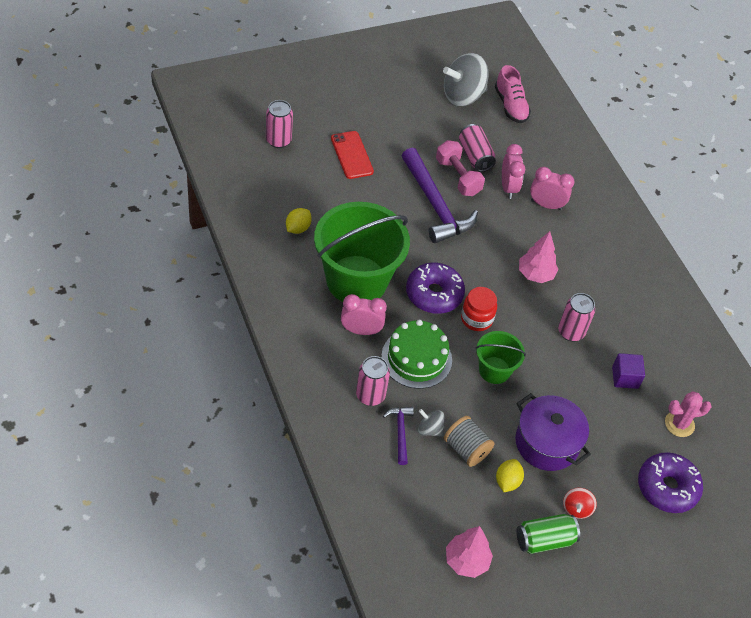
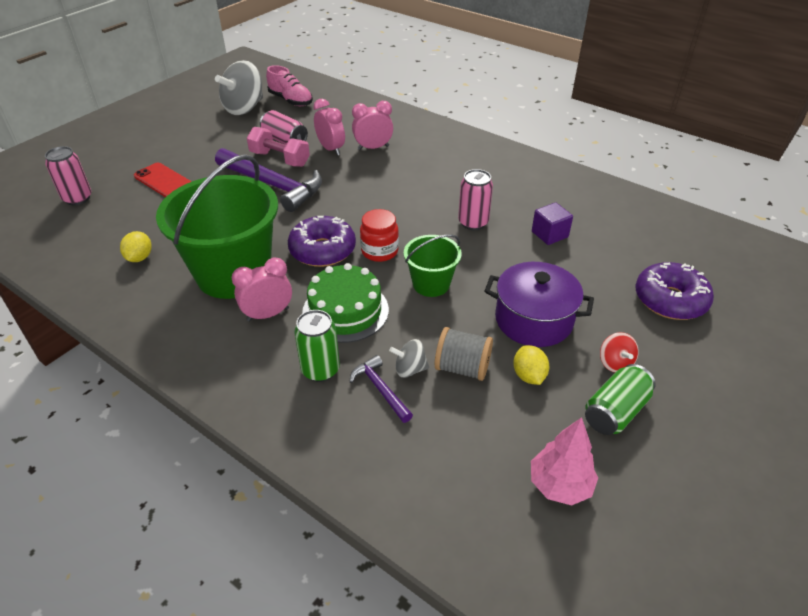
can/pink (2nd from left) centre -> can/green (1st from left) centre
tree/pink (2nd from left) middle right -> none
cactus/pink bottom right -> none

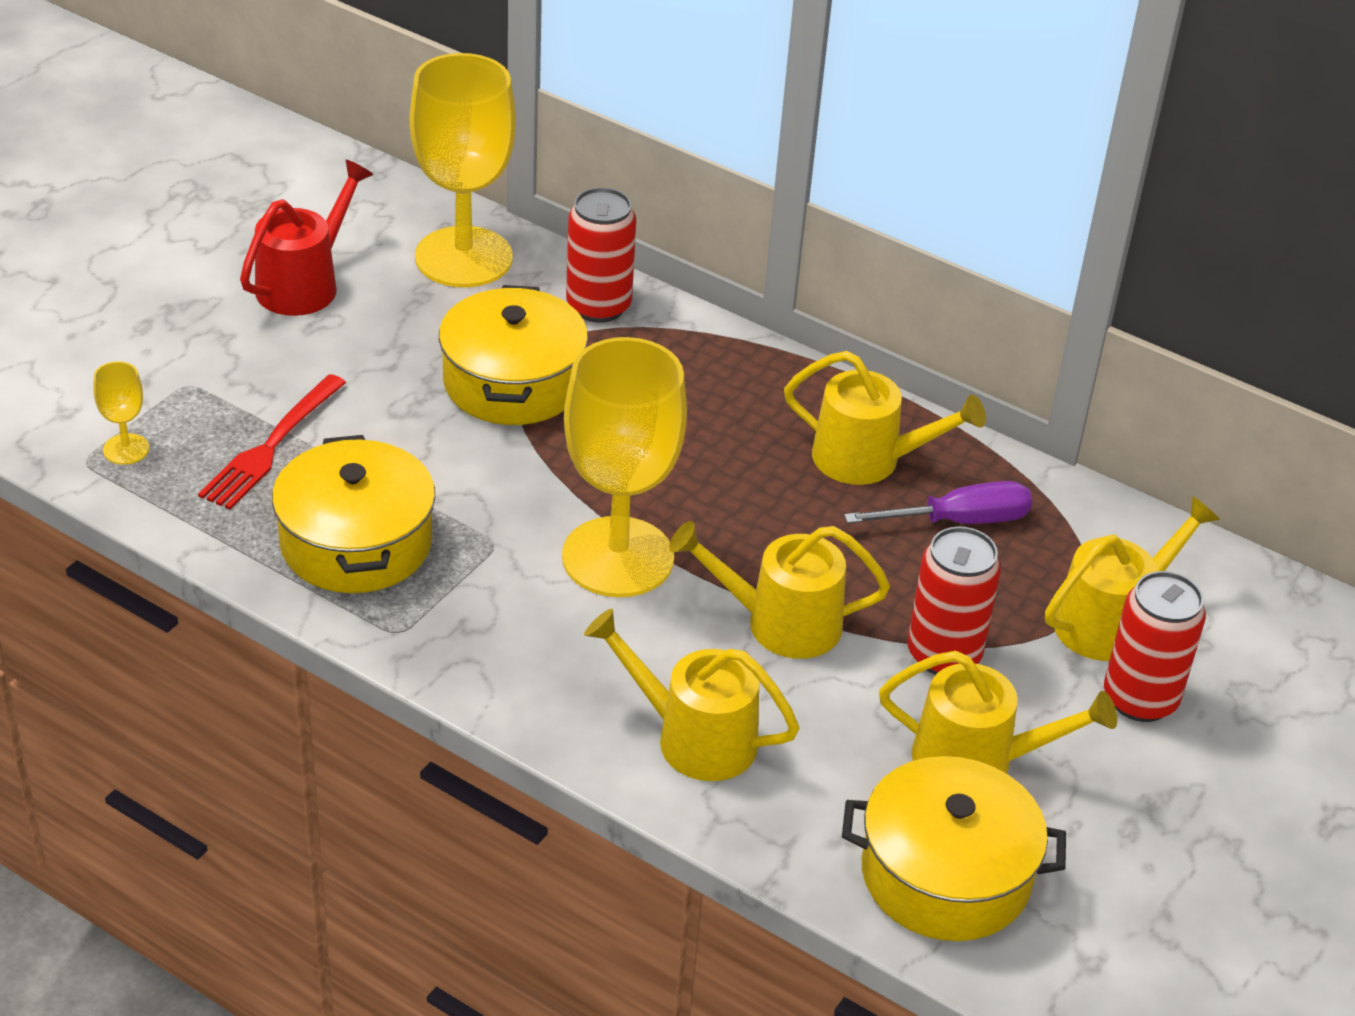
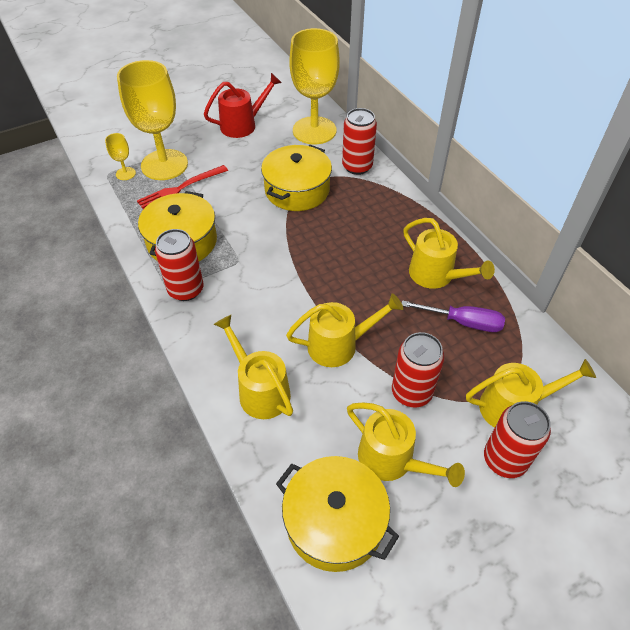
goblet/yellow (3rd from left in the first image) centre -> goblet/yellow (2nd from left) top left, move
watering can/yellow (2nd from left) centre, 135 degrees clockwise
none -> can/red (1st from left) middle left

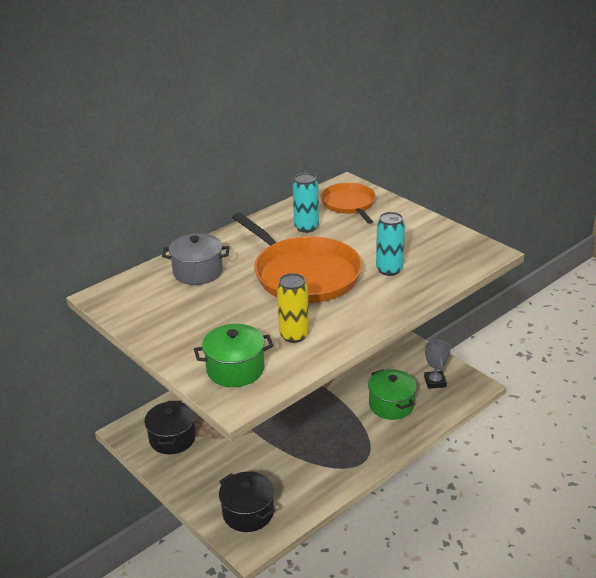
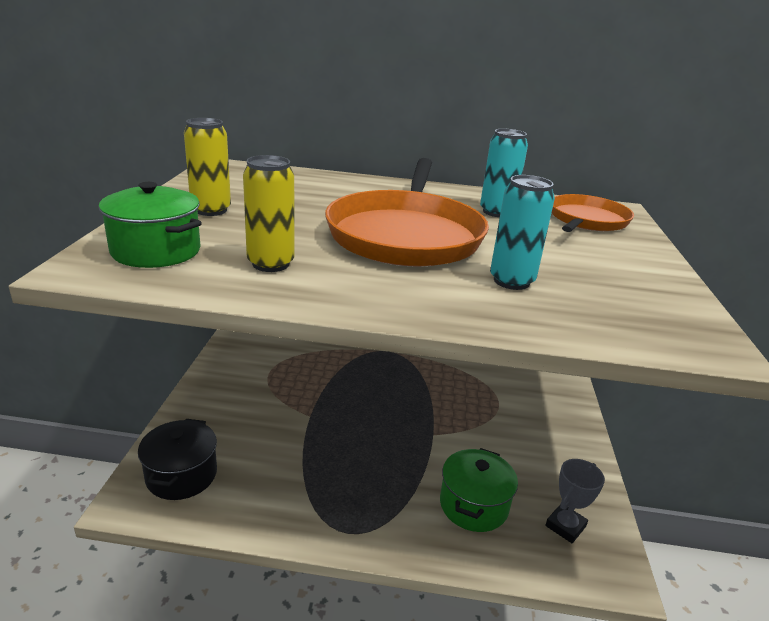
pot/black (1st from left) bottom left -> none
pot/grey middle left -> none
none -> can/yellow (1st from left) top left

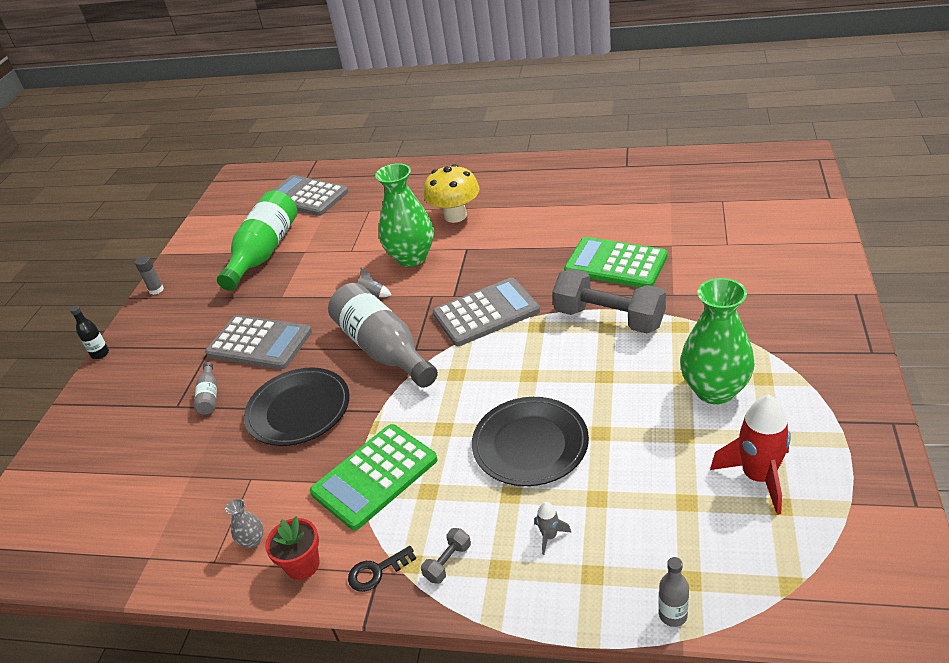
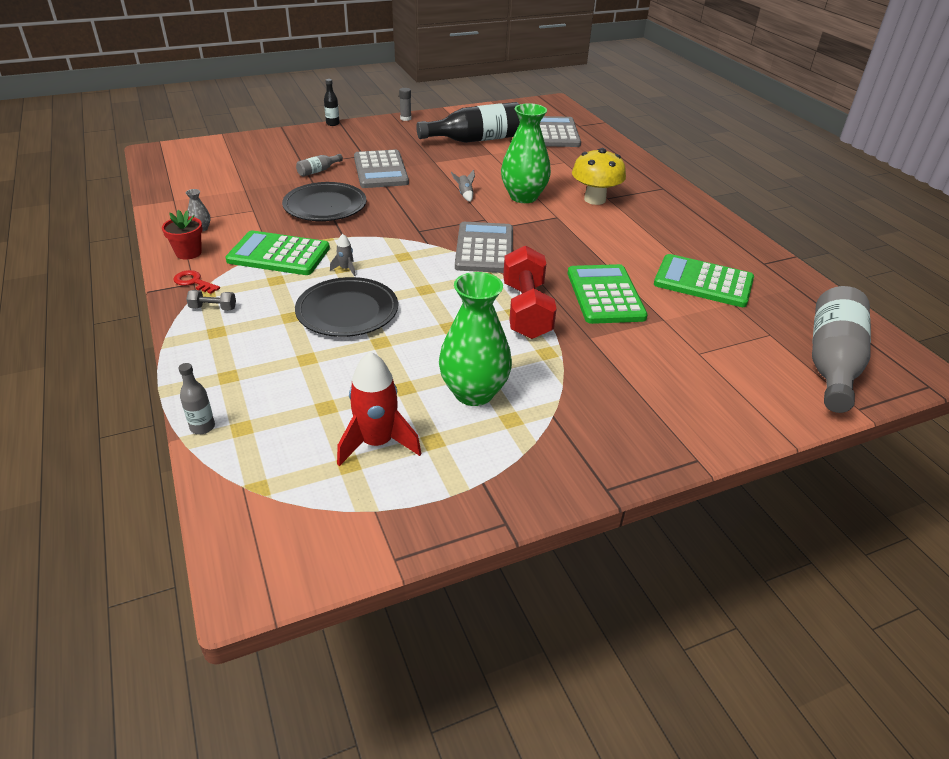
bottle/green middle left -> bottle/black (2nd from left) top centre
bottle/grey (2nd from left in the first image) centre -> bottle/grey (3rd from left) middle right, move
key/black bottom centre -> key/red middle left
calculator/grey (3rd from left in the first image) centre -> calculator/grey (2nd from left) top centre, 120 degrees counterclockwise
rocket/grey (2nd from left in the first image) bottom centre -> rocket/grey (1st from left) centre, move
dumbbell/grey (2nd from left) centre -> dumbbell/red centre
none -> calculator/green (3rd from left) middle right

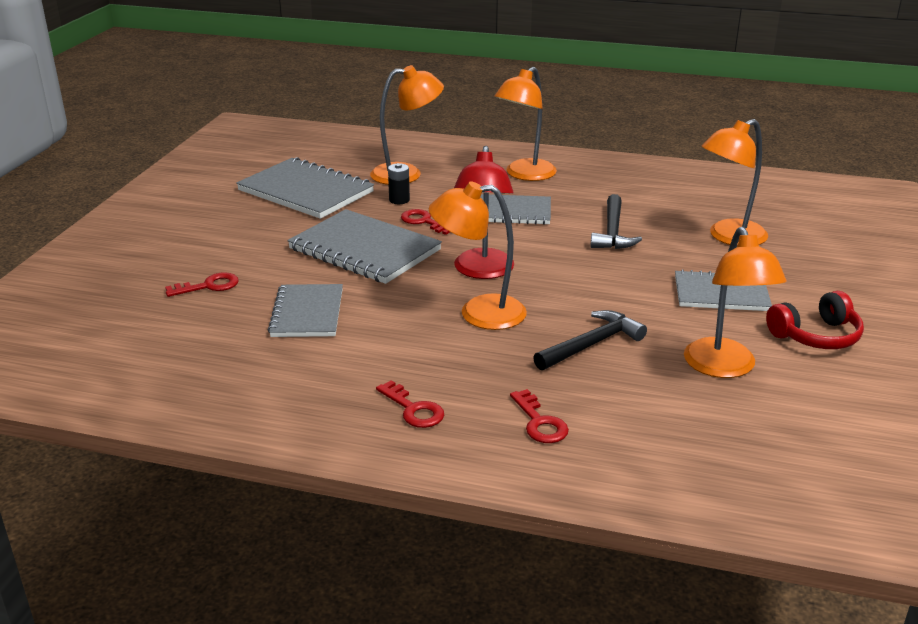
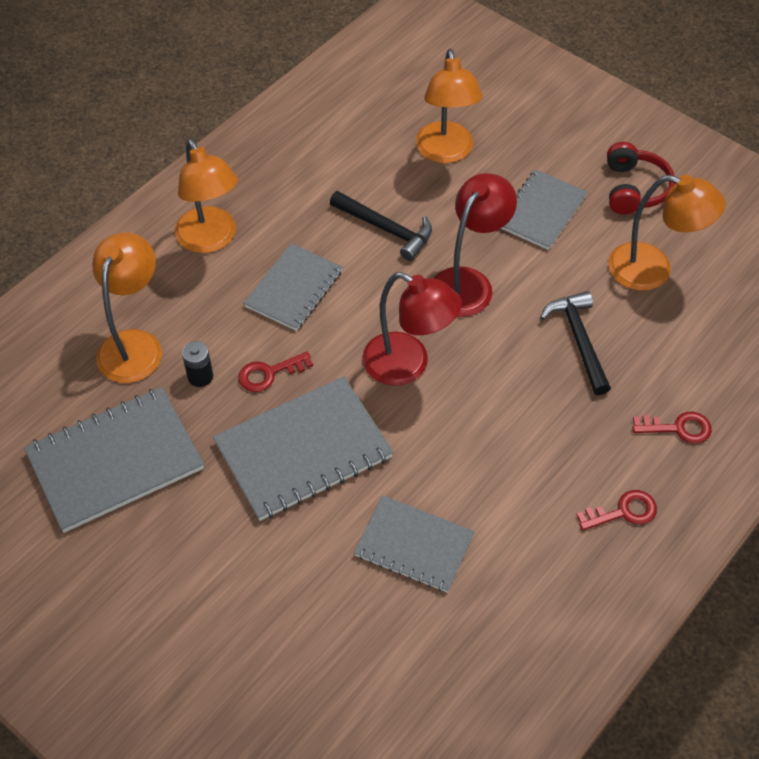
key/red (1st from left) middle left -> none
lamp/orange (2nd from left) centre -> none
none -> lamp/red (2nd from left) top centre

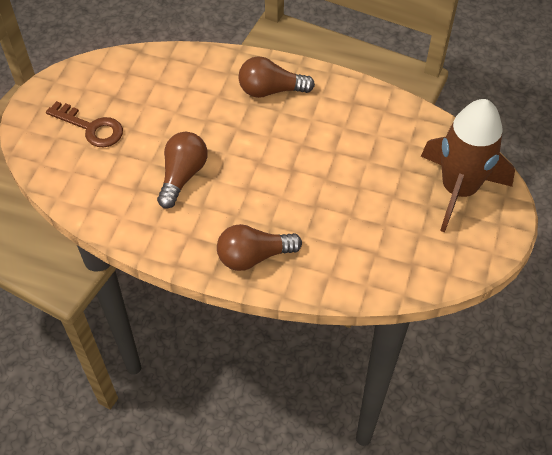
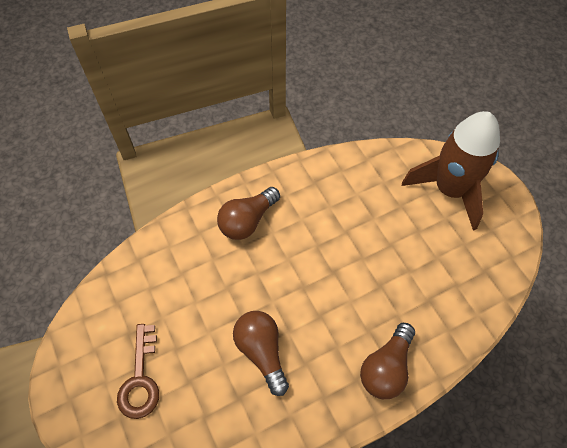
key/brown top left -> key/brown bottom left, 105 degrees clockwise

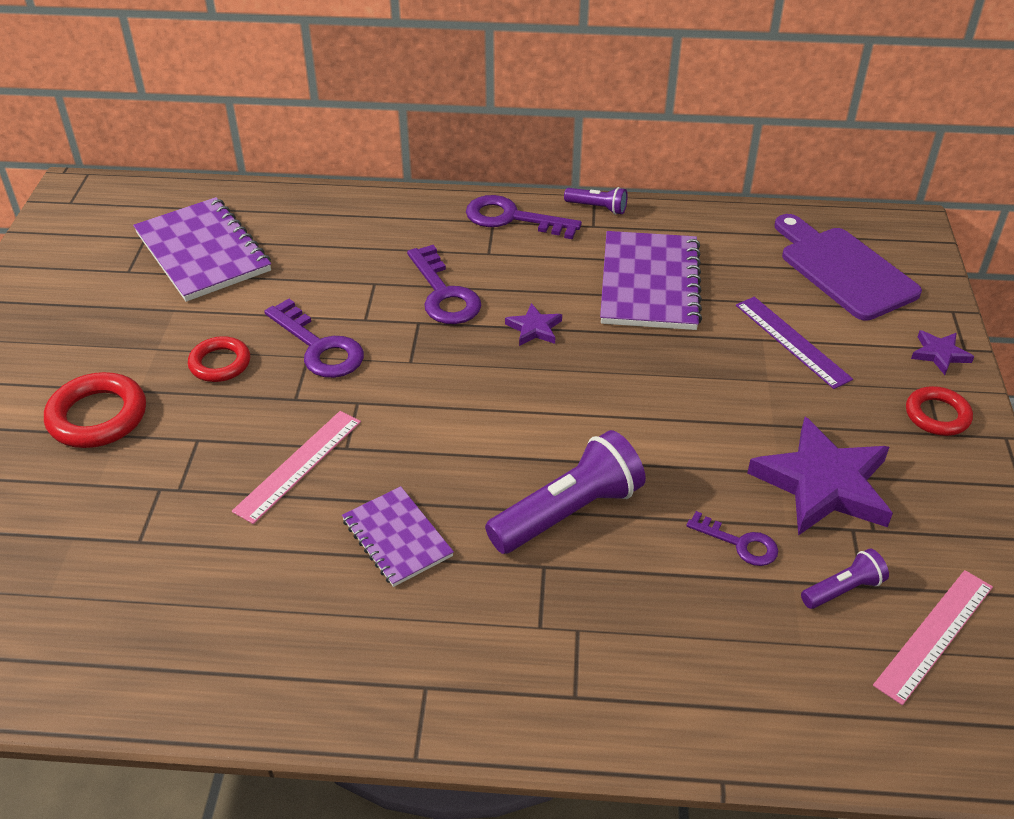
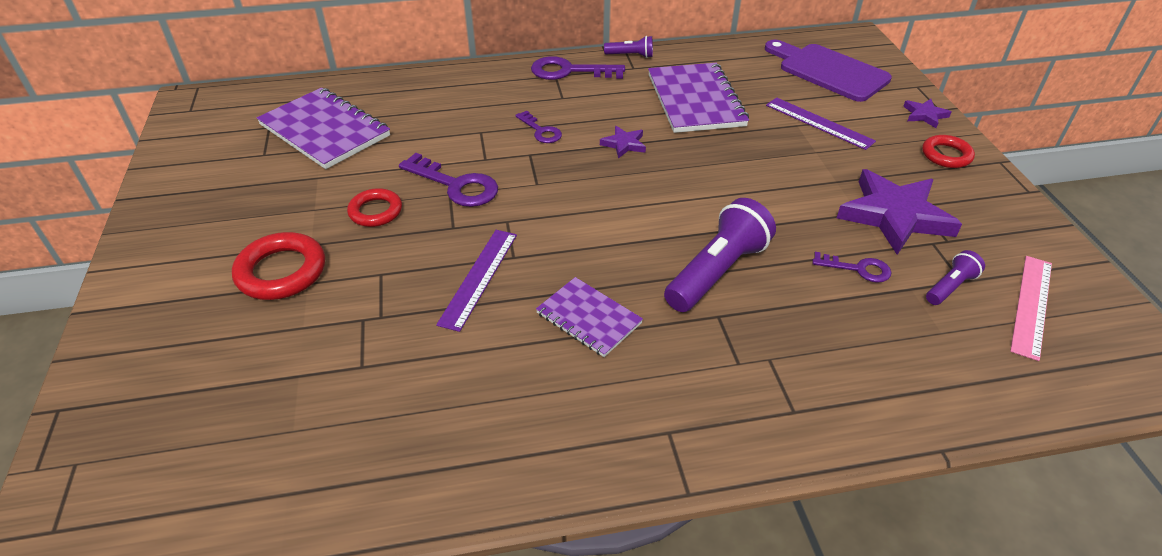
ruler/pink (1st from left) middle left -> ruler/purple (1st from left) centre
key/purple (2nd from left) centre -> key/purple (2nd from left) top centre, x0.60

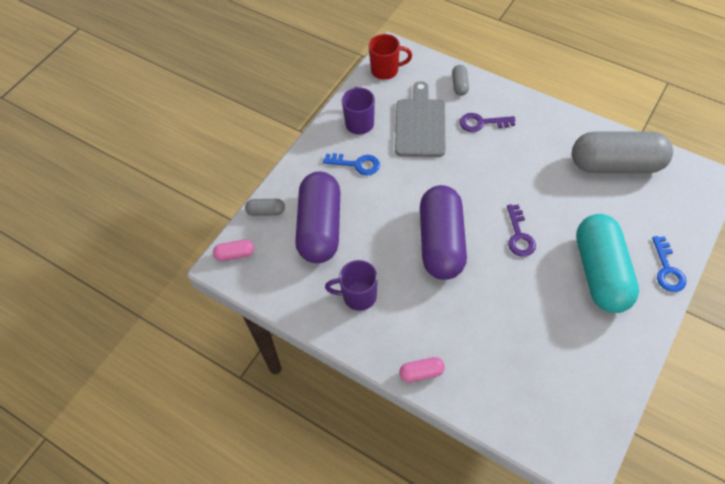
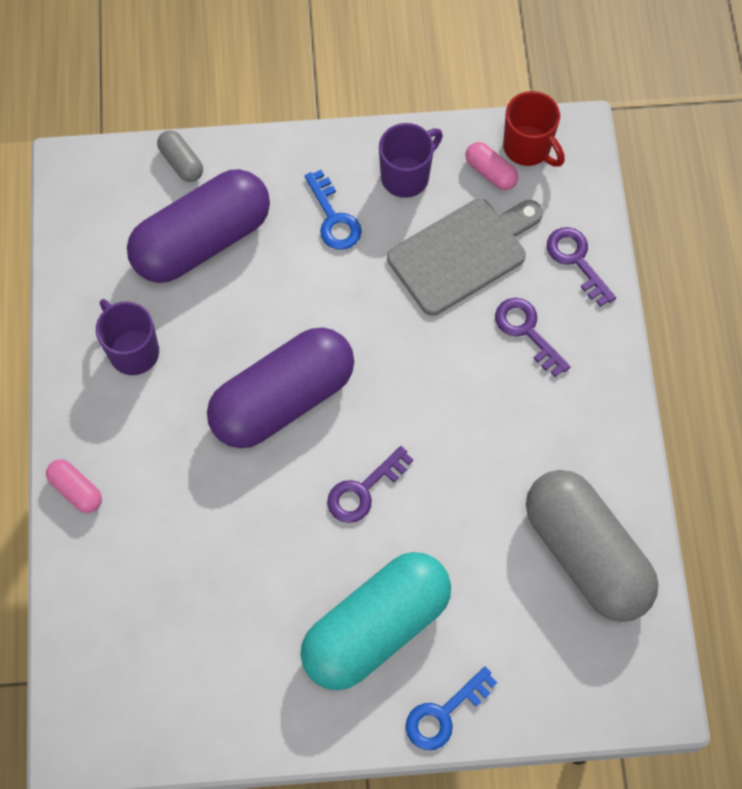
capsule/pink (1st from left in the first image) middle left -> capsule/pink (2nd from left) top centre, move
capsule/grey (2nd from left) top centre -> key/purple (3rd from left) middle right

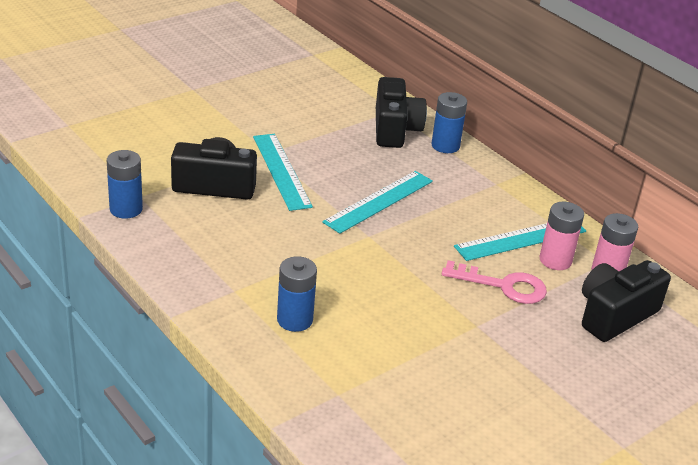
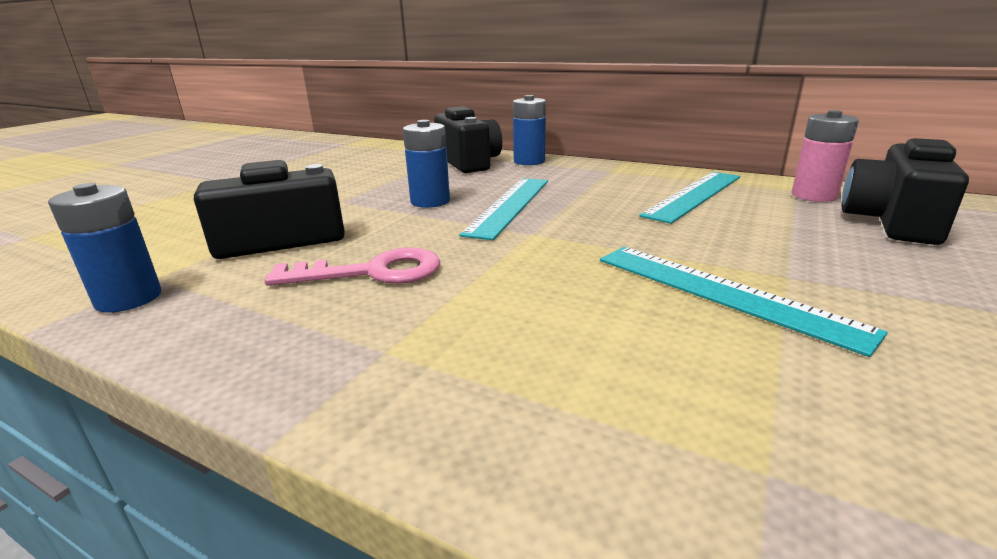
ruler/turquoise (1st from left in the first image) centre -> ruler/turquoise (3rd from left) middle right, move
battery/blue (2nd from left) centre -> battery/blue (2nd from left) top centre, move
key/pink middle right -> key/pink centre, move
battery/pink (1st from left) middle right -> none

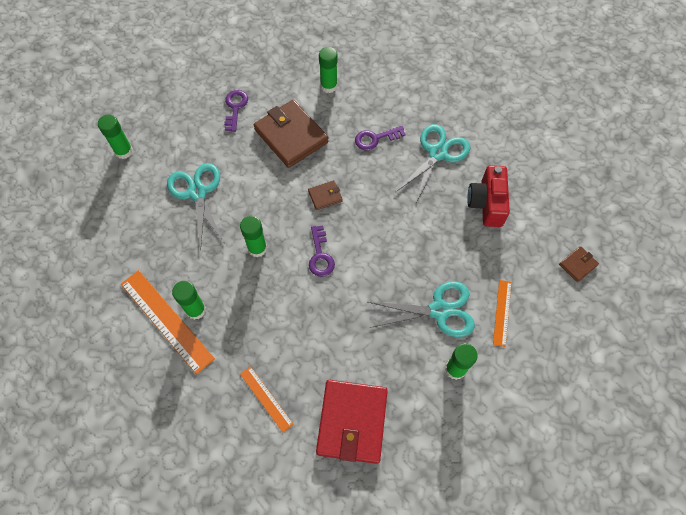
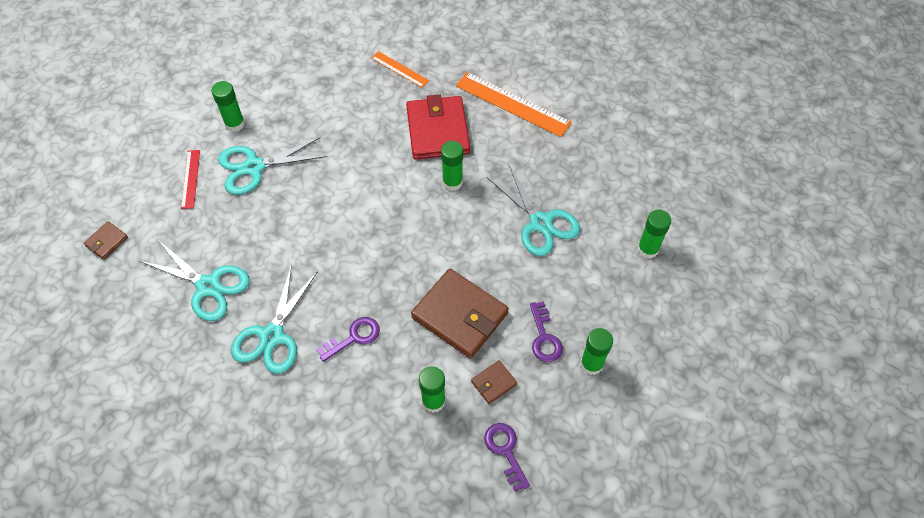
glue stick/green (2nd from left in the first image) middle left -> glue stick/green (4th from left) bottom centre, move
wallet/brown (2nd from left in the first image) centre -> wallet/brown (3rd from left) bottom centre, move
key/purple (2nd from left) centre -> key/purple (2nd from left) bottom centre, move
wallet/red bottom centre -> wallet/red top centre, move
camera/red middle right -> scissors/turquoise (1st from left) middle left
ruler/orange (3rd from left) middle right -> ruler/red middle left

